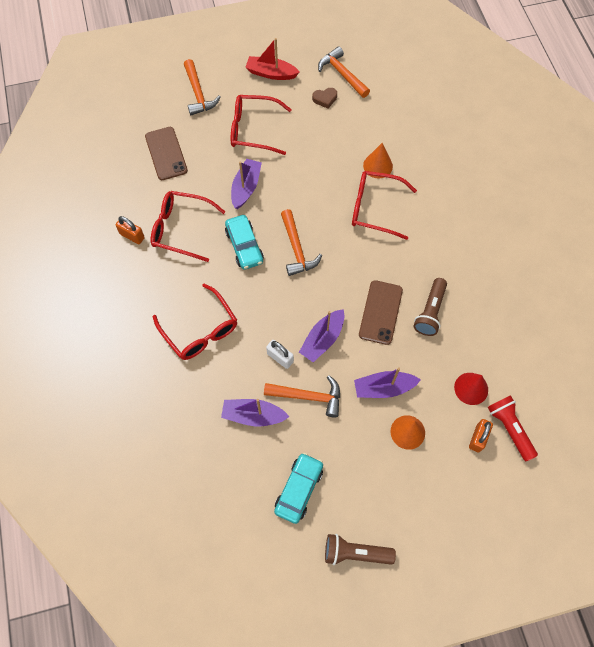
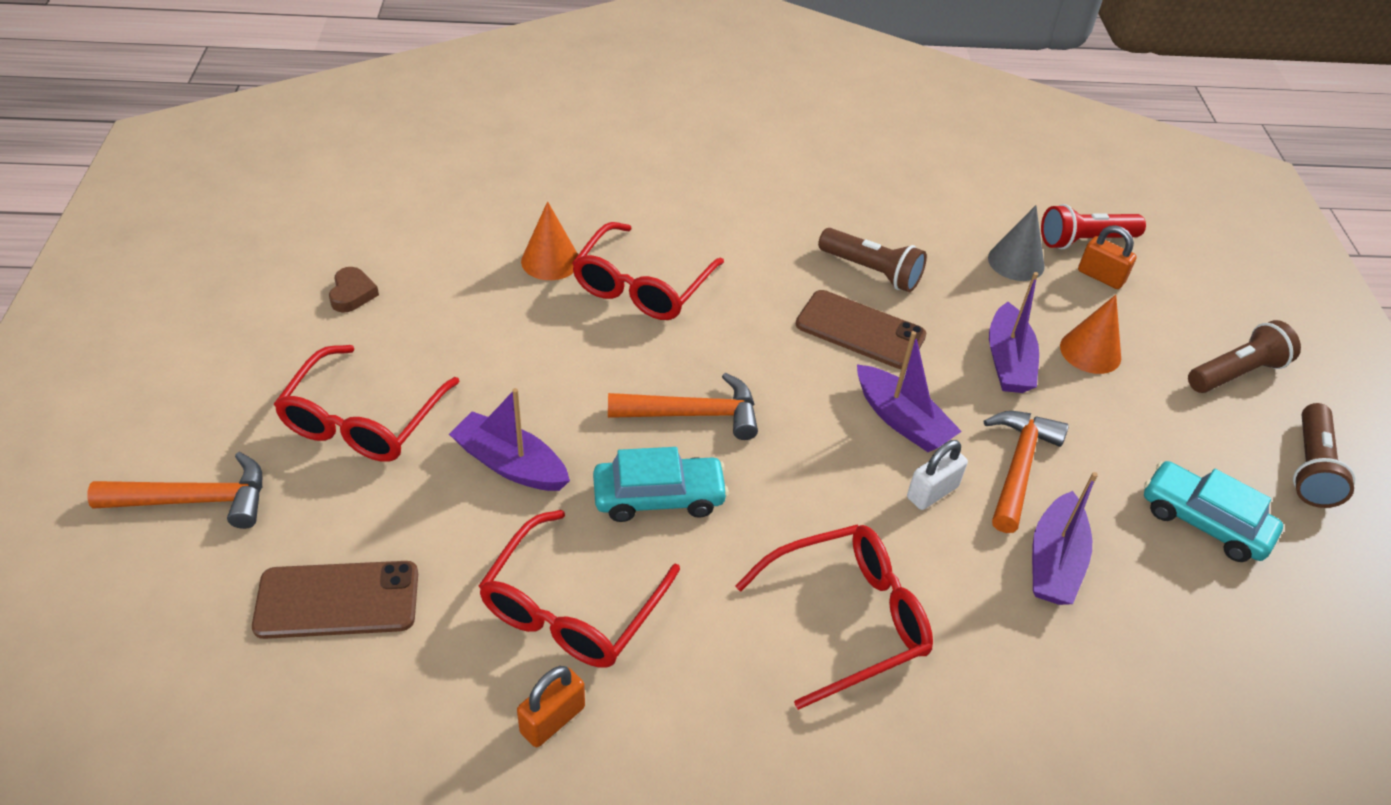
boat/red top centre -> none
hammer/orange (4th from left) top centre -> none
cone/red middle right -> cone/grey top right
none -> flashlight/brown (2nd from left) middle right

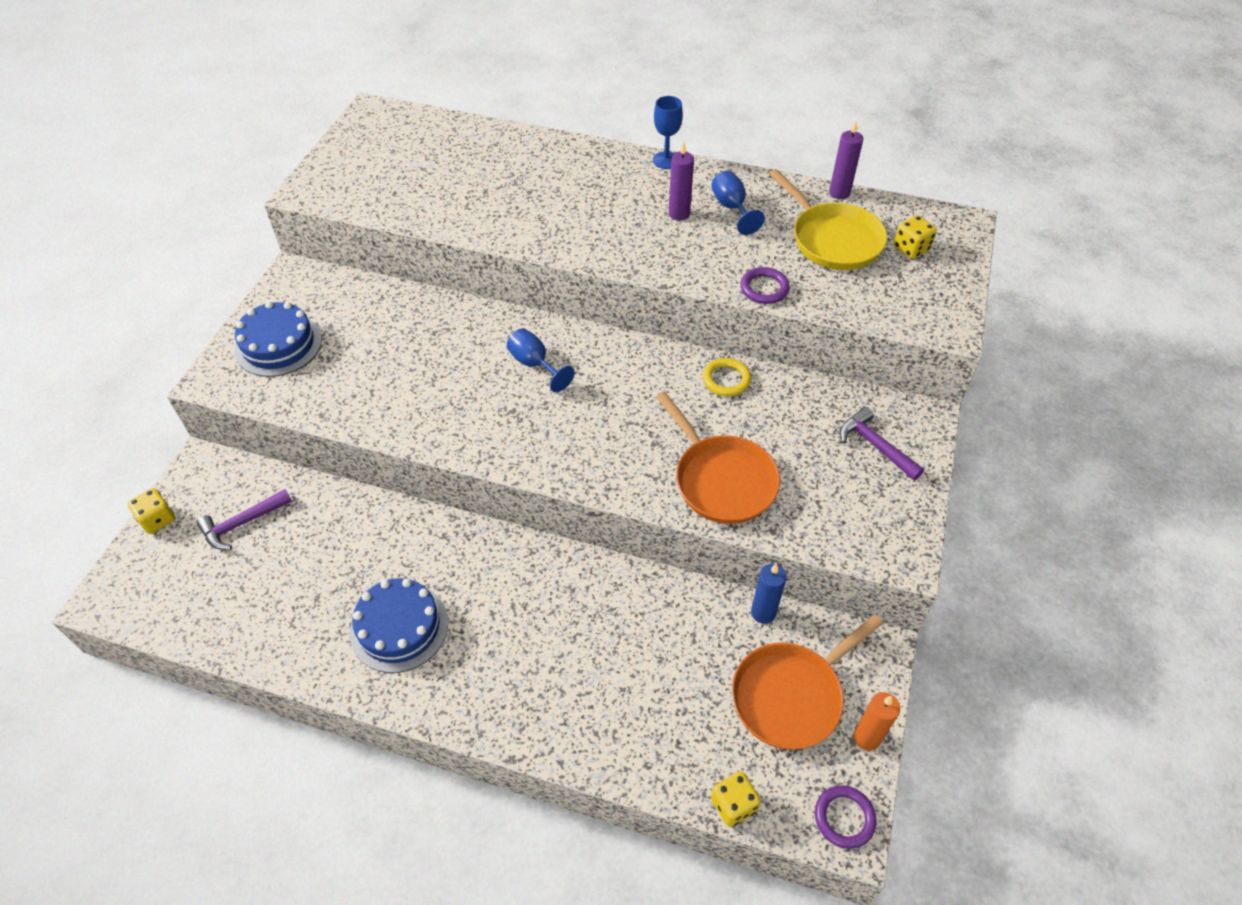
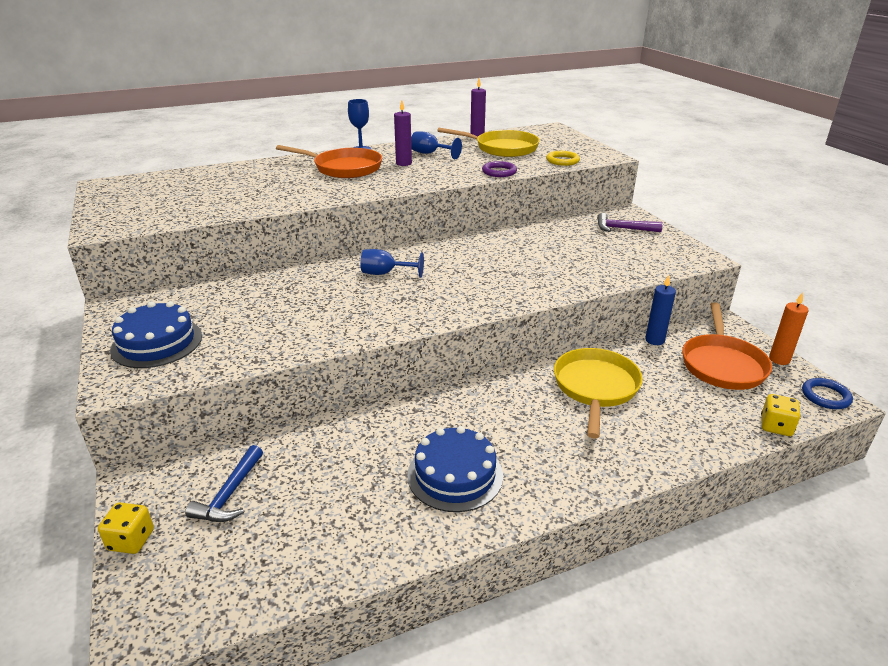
hammer/purple (1st from left) middle left -> hammer/blue bottom left
pan/orange (1st from left) centre -> pan/orange (1st from left) top centre, move
ring/yellow centre -> ring/yellow top centre, move
ring/purple (2nd from left) bottom right -> ring/blue middle right
dice/yellow (3rd from left) top right -> none
none -> pan/yellow (2nd from left) middle right

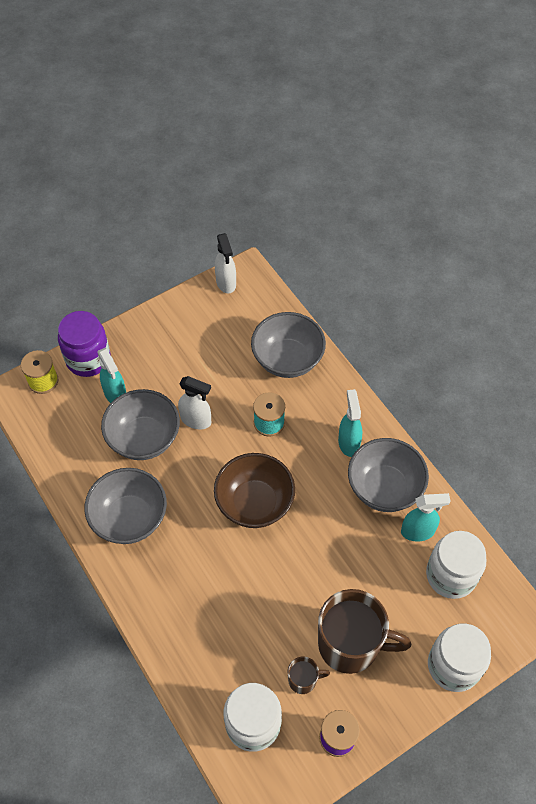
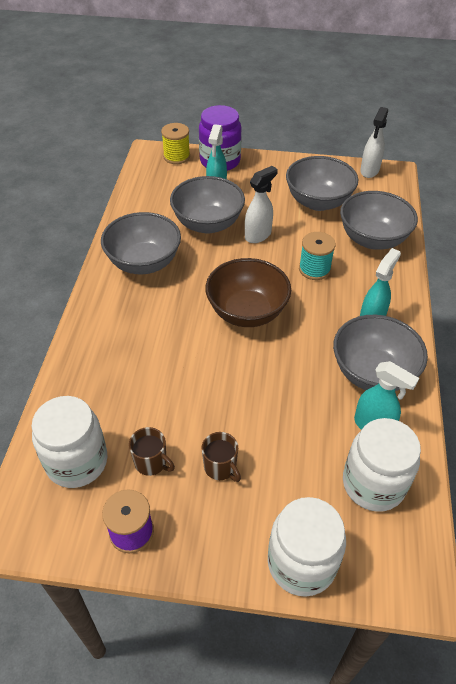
spray bottle/white (1st from left) centre -> spray bottle/white (1st from left) top centre, 105 degrees counterclockwise
mug/brown (2nd from left) bottom right -> mug/brown (2nd from left) bottom centre, x0.45
none -> bowl/grey (3rd from left) top right

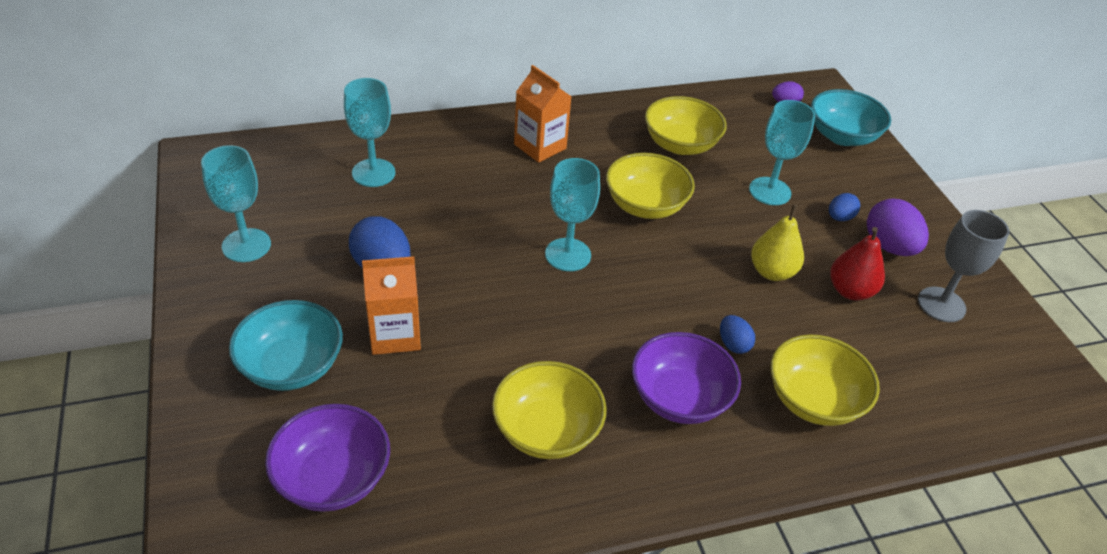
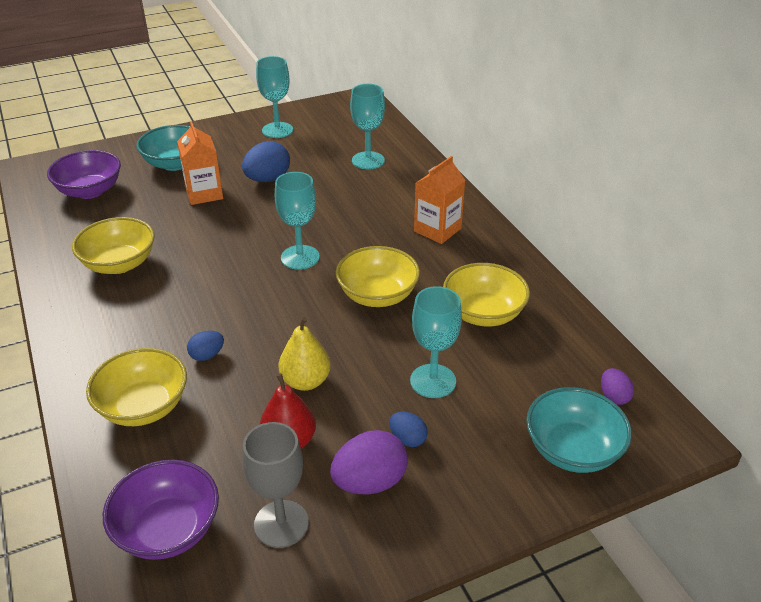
bowl/purple (2nd from left) bottom centre -> bowl/purple (2nd from left) bottom left, move

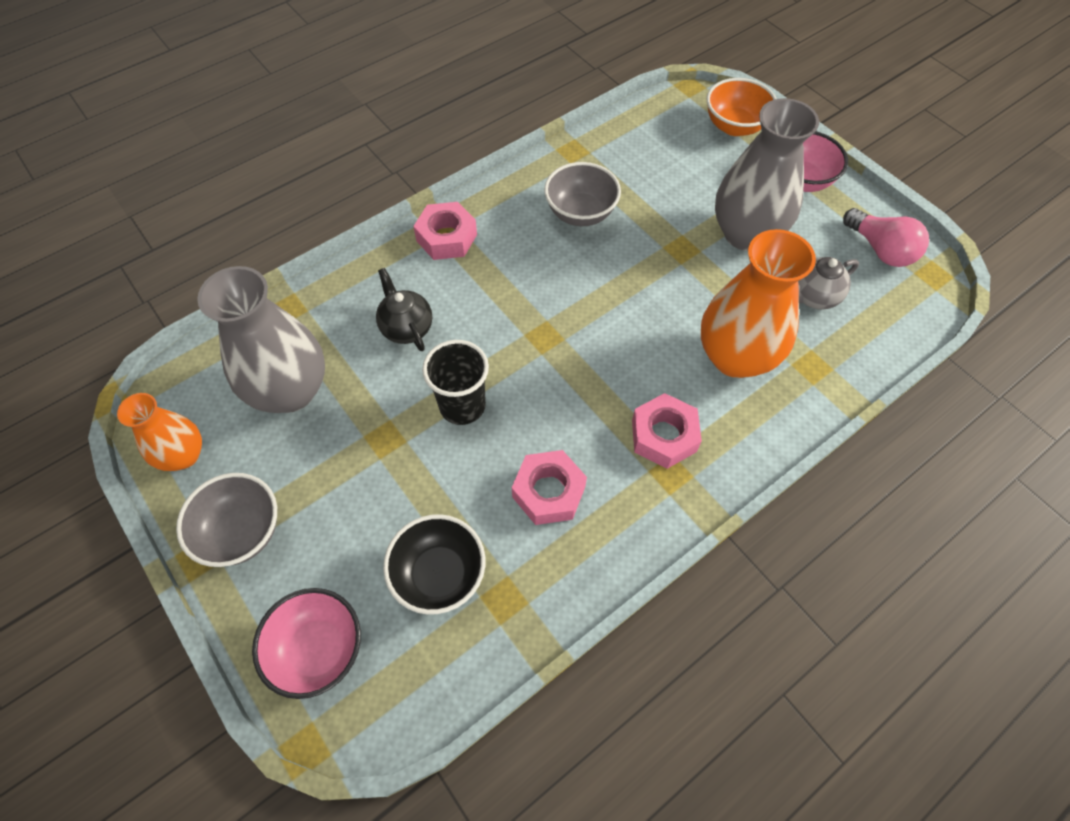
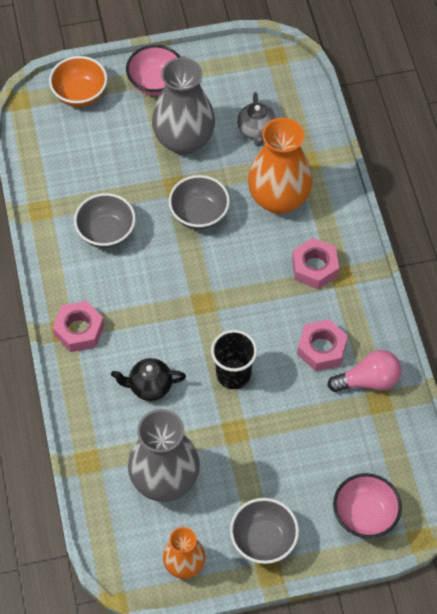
bowl/black bottom centre -> none
light bulb/pink top right -> light bulb/pink middle right, move
none -> bowl/grey (2nd from left) top centre

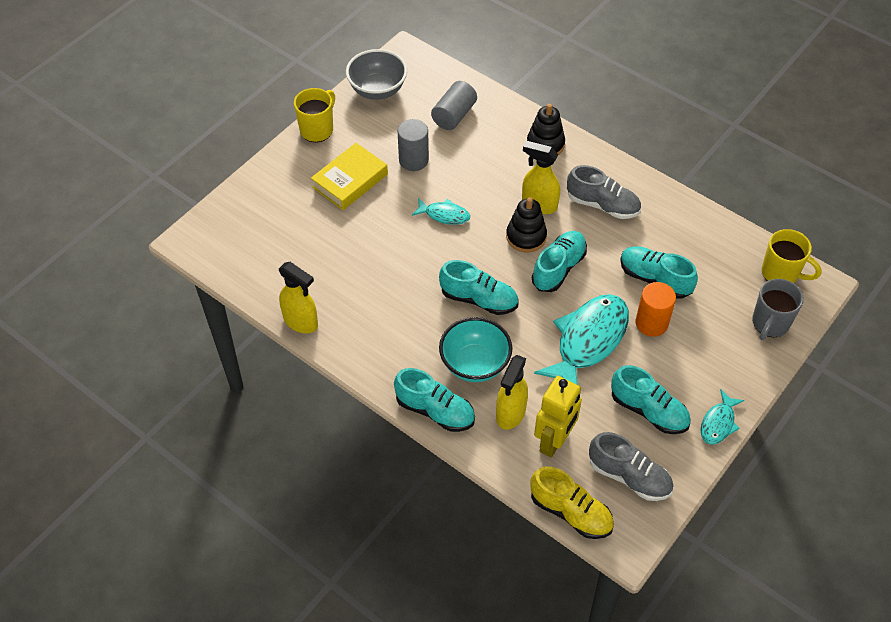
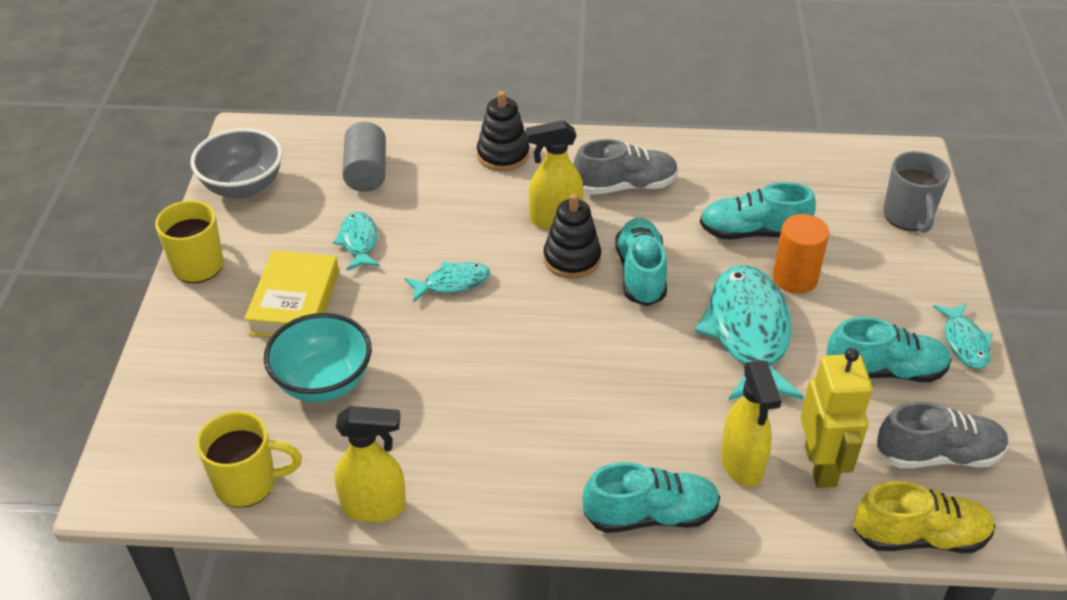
cylinder/grey (1st from left) top centre -> fish/turquoise (1st from left) centre
shoe/turquoise (2nd from left) centre -> none
bowl/turquoise centre -> bowl/turquoise middle left, move
mug/yellow (2nd from left) middle right -> mug/yellow (2nd from left) bottom left, move

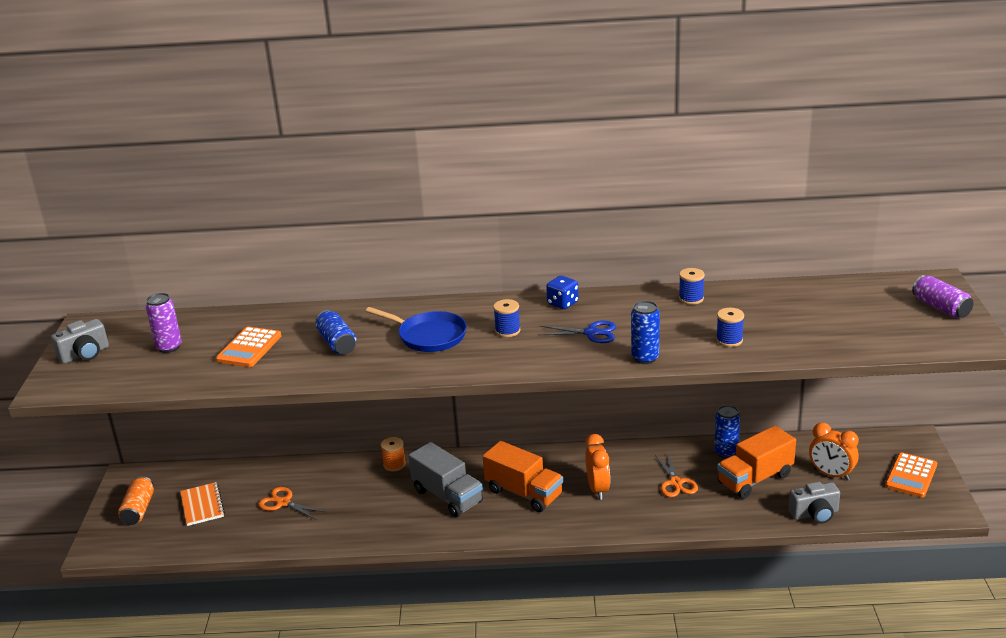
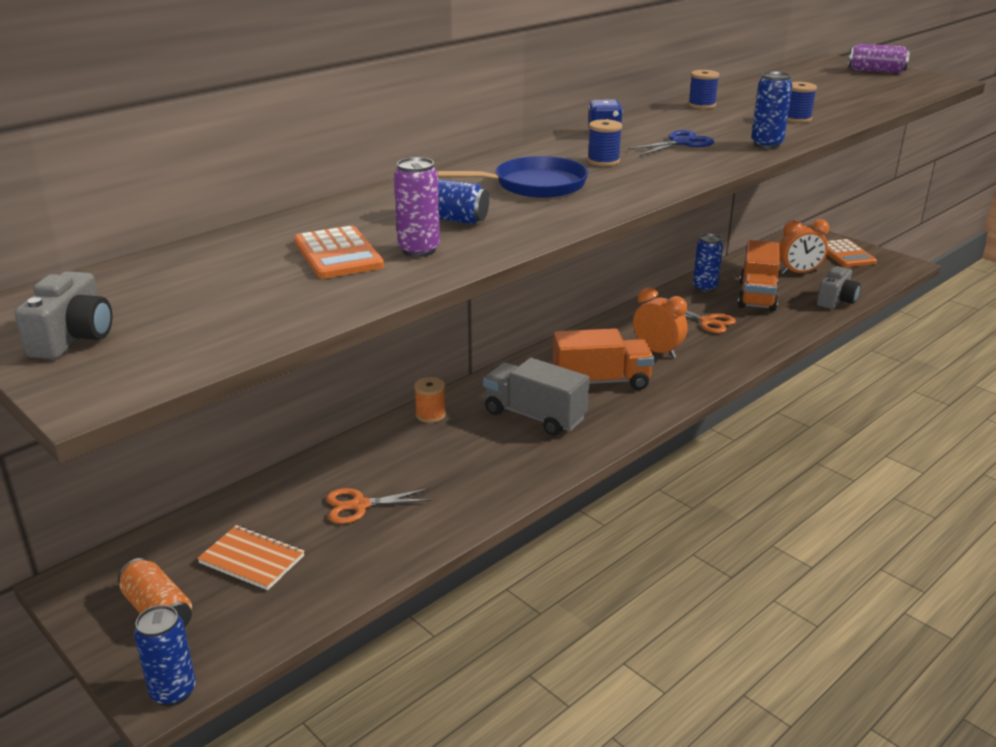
can/purple (1st from left) middle left -> can/purple (1st from left) top centre, move
truck/grey bottom centre -> truck/grey centre, 150 degrees counterclockwise
none -> can/blue (1st from left) bottom left

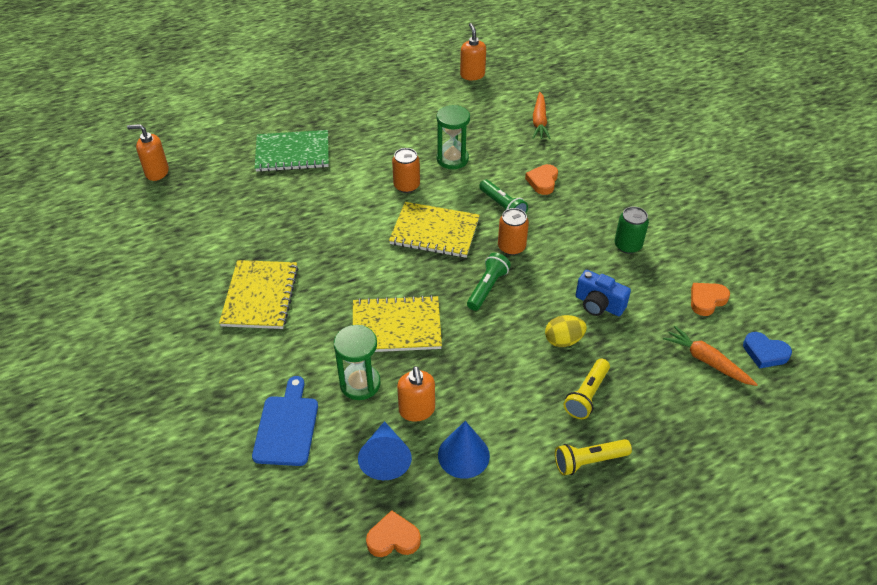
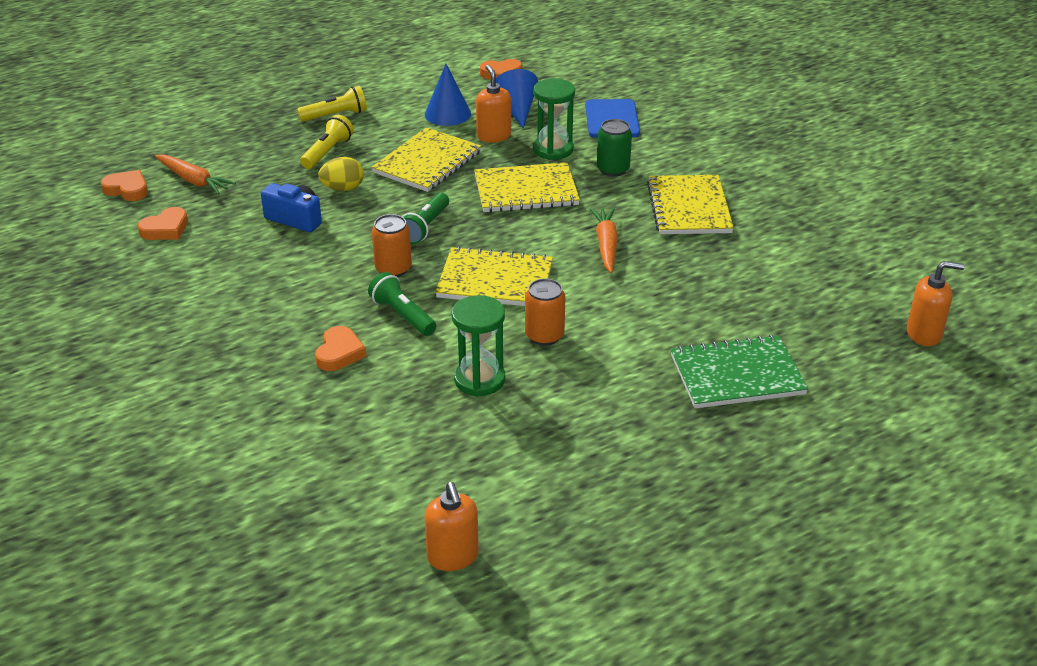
carrot/orange (1st from left in the first image) top centre -> carrot/orange (2nd from left) centre, move
can/green middle right -> can/green top centre, move
heart/blue middle right -> heart/orange (1st from left) top left
none -> notebook/yellow (1st from left) top centre

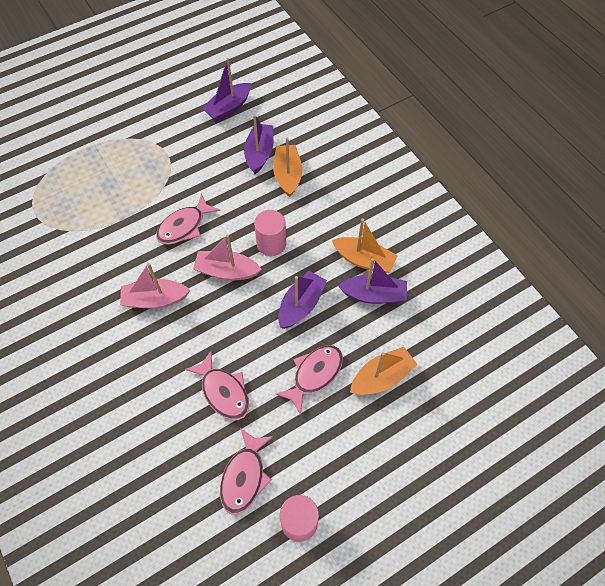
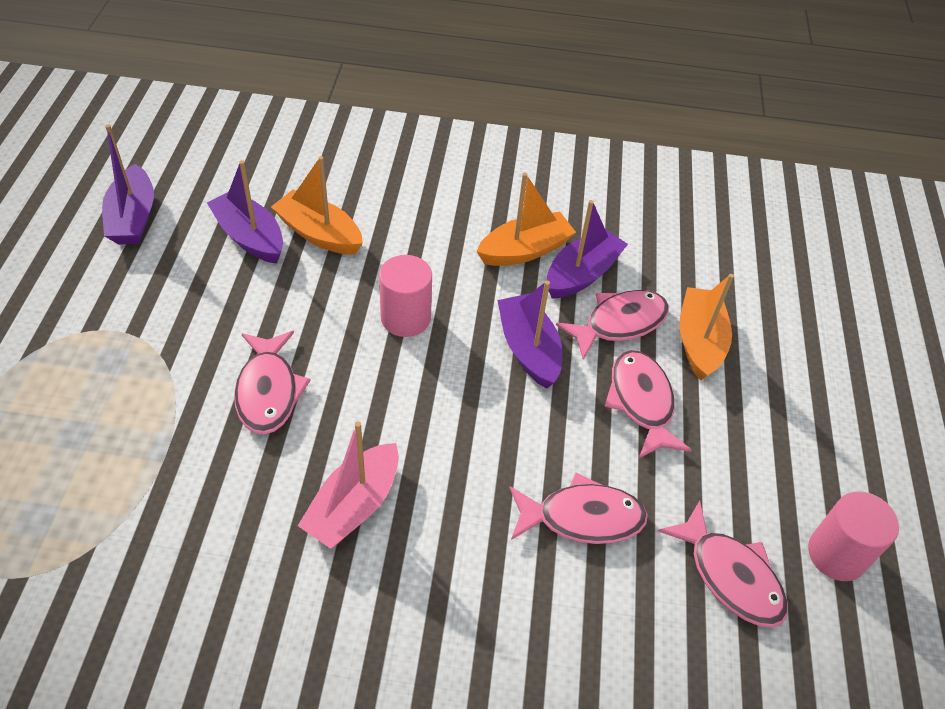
boat/pink (2nd from left) centre -> none
none -> fish/pink (3rd from left) centre

